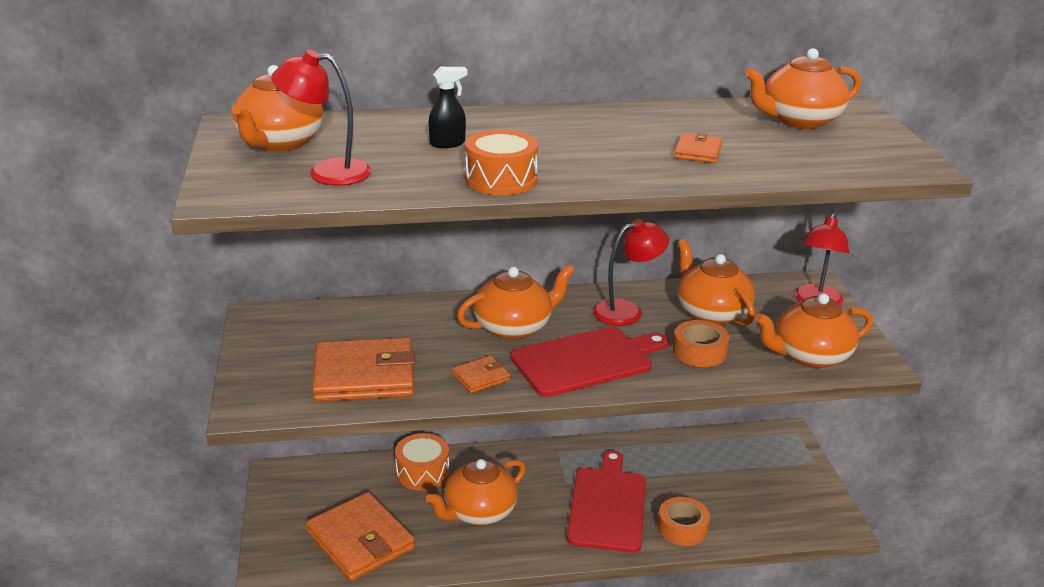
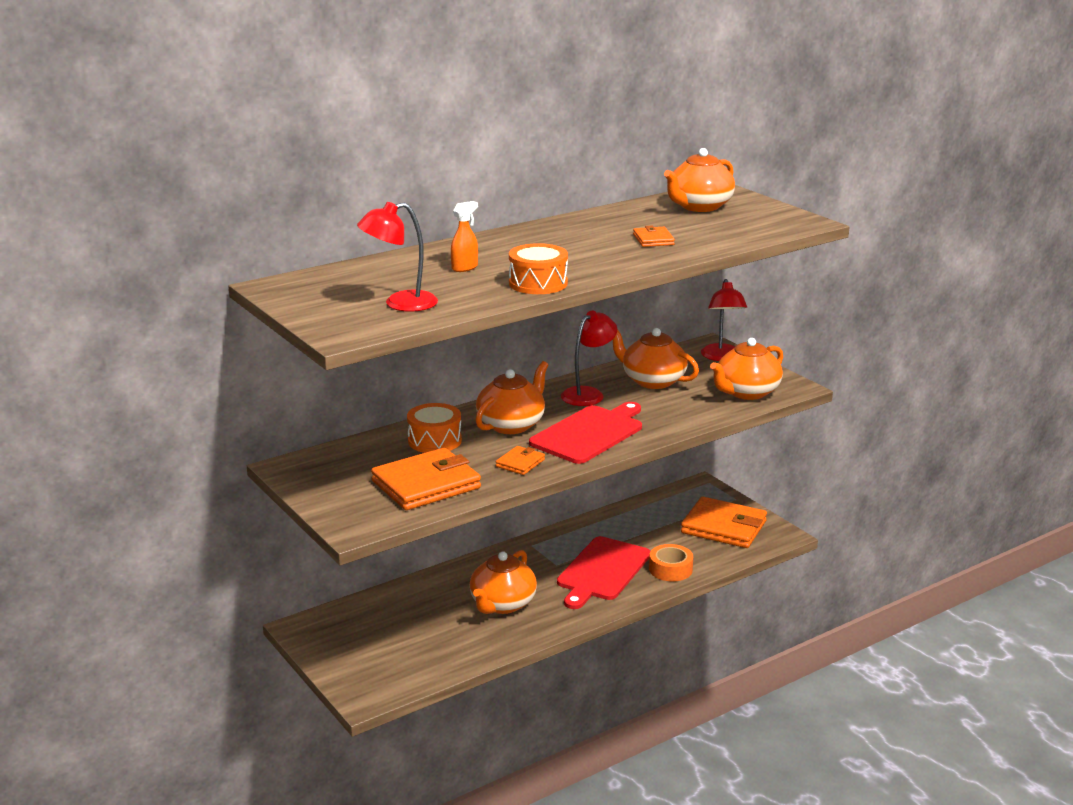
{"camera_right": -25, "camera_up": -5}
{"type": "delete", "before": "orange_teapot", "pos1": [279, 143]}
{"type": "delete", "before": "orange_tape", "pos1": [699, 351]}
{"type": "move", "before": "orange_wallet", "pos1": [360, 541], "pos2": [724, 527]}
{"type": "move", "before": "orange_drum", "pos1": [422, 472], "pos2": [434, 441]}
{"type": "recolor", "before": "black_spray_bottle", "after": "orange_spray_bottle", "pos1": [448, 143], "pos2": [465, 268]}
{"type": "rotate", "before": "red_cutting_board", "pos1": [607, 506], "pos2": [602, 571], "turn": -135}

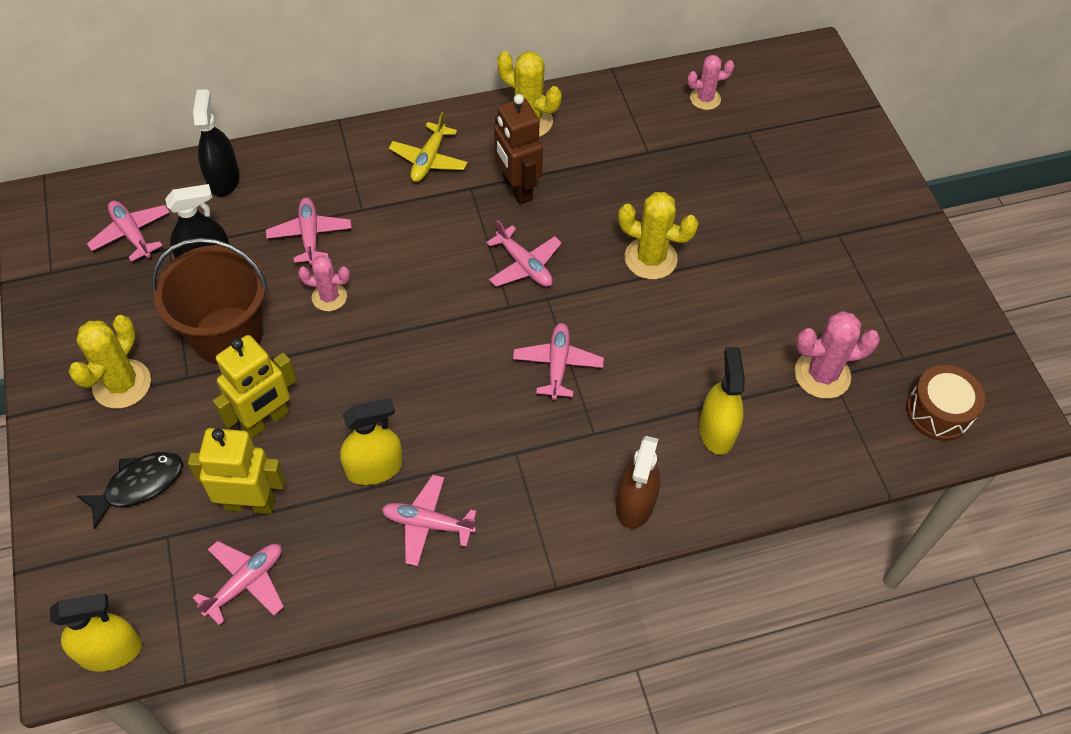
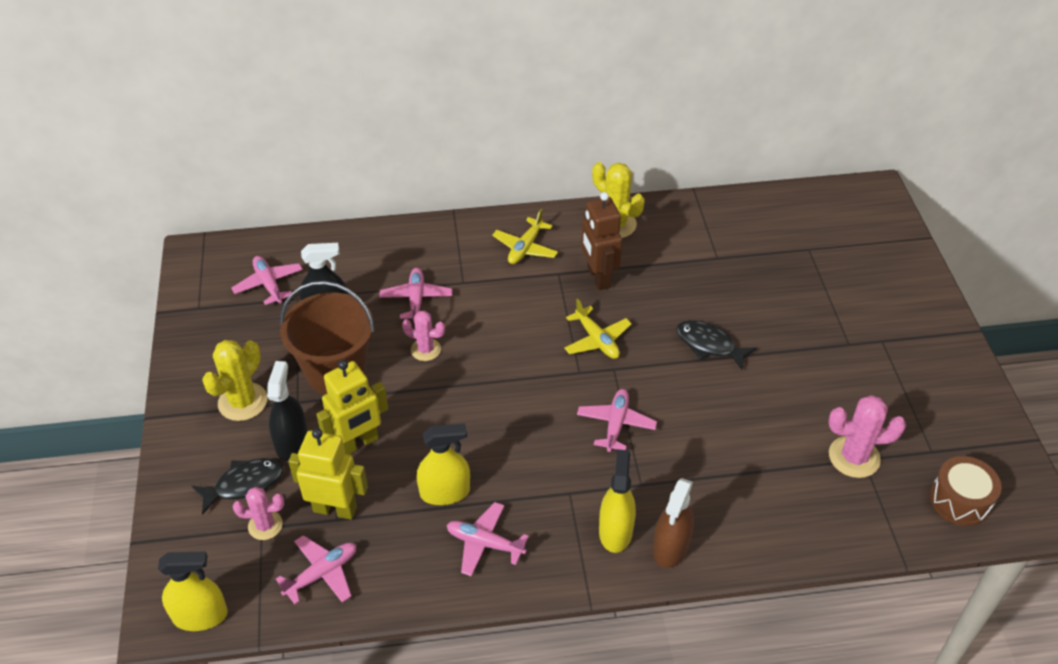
{"camera_right": 10, "camera_up": -10}
{"type": "move", "before": "black_spray_bottle", "pos1": [223, 179], "pos2": [292, 442]}
{"type": "move", "before": "pink_cactus", "pos1": [705, 99], "pos2": [265, 525]}
{"type": "move", "before": "yellow_spray_bottle", "pos1": [716, 431], "pos2": [615, 531]}
{"type": "replace", "before": "yellow_cactus", "after": "black_fish", "pos1": [650, 258], "pos2": [709, 345]}
{"type": "recolor", "before": "pink_plane", "after": "yellow_plane", "pos1": [524, 265], "pos2": [597, 340]}

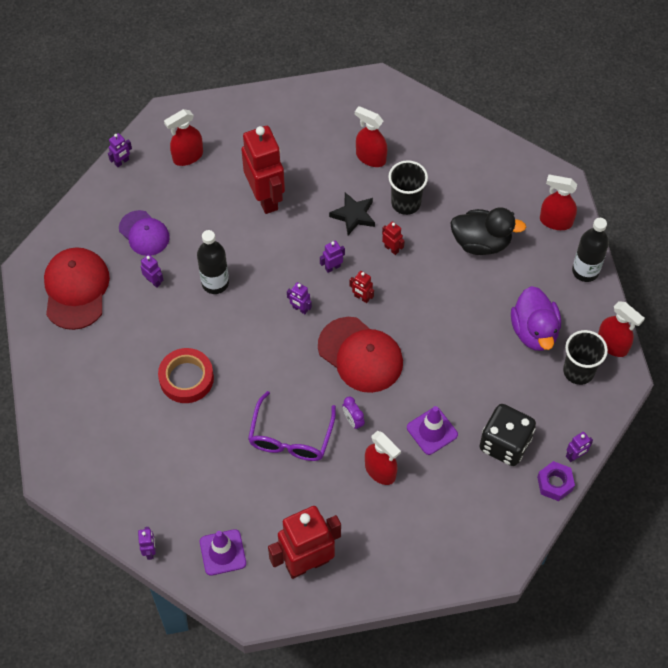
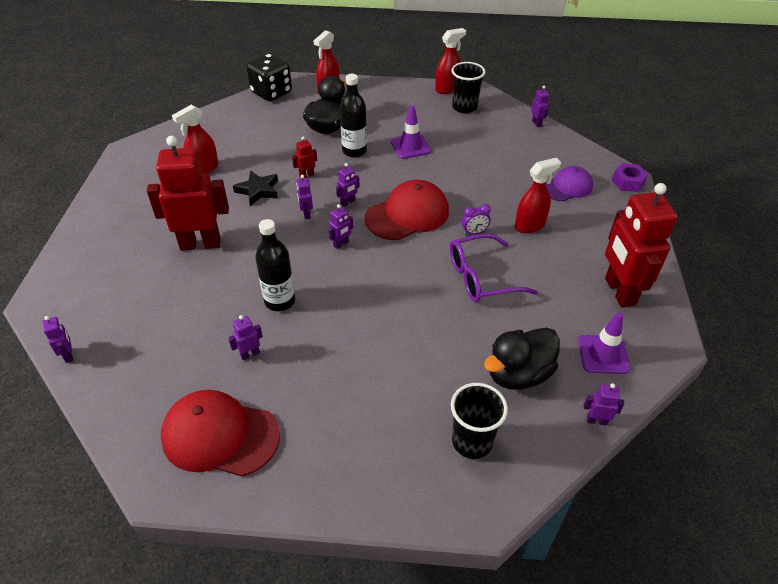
{"camera_right": -75, "camera_up": -15}
{"type": "delete", "before": "red_tape", "pos1": [186, 378]}
{"type": "delete", "before": "red_spray_bottle", "pos1": [187, 156]}
{"type": "delete", "before": "purple_duck", "pos1": [534, 331]}
{"type": "insert", "after": "black_duck", "pos2": [518, 374]}
{"type": "move", "before": "purple_cap", "pos1": [144, 233], "pos2": [567, 187]}
{"type": "move", "before": "black_cup", "pos1": [406, 203], "pos2": [472, 441]}
{"type": "move", "before": "purple_traffic_cone", "pos1": [432, 431], "pos2": [410, 146]}
{"type": "move", "before": "black_dice", "pos1": [505, 444], "pos2": [271, 93]}
{"type": "move", "before": "purple_nut", "pos1": [554, 483], "pos2": [627, 182]}
{"type": "move", "before": "black_bottle", "pos1": [585, 271], "pos2": [354, 151]}
{"type": "recolor", "before": "red_robot", "after": "purple_robot", "pos1": [361, 298], "pos2": [348, 202]}
{"type": "rotate", "before": "purple_glasses", "pos1": [290, 437], "pos2": [481, 277], "turn": 135}

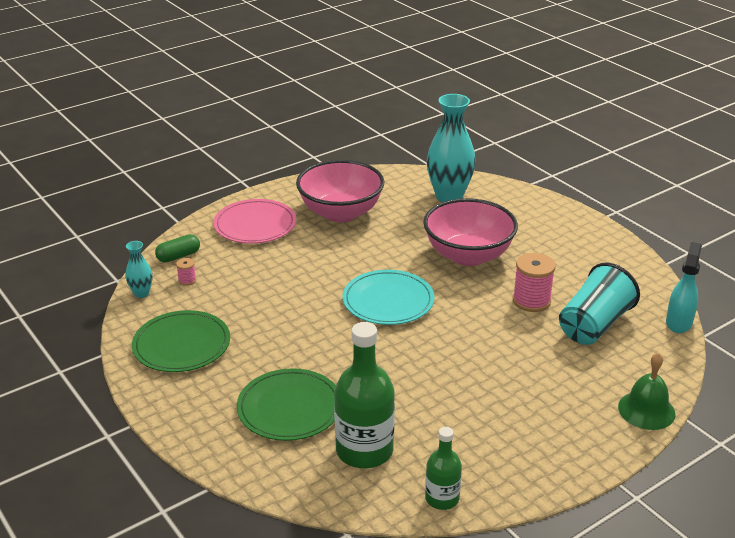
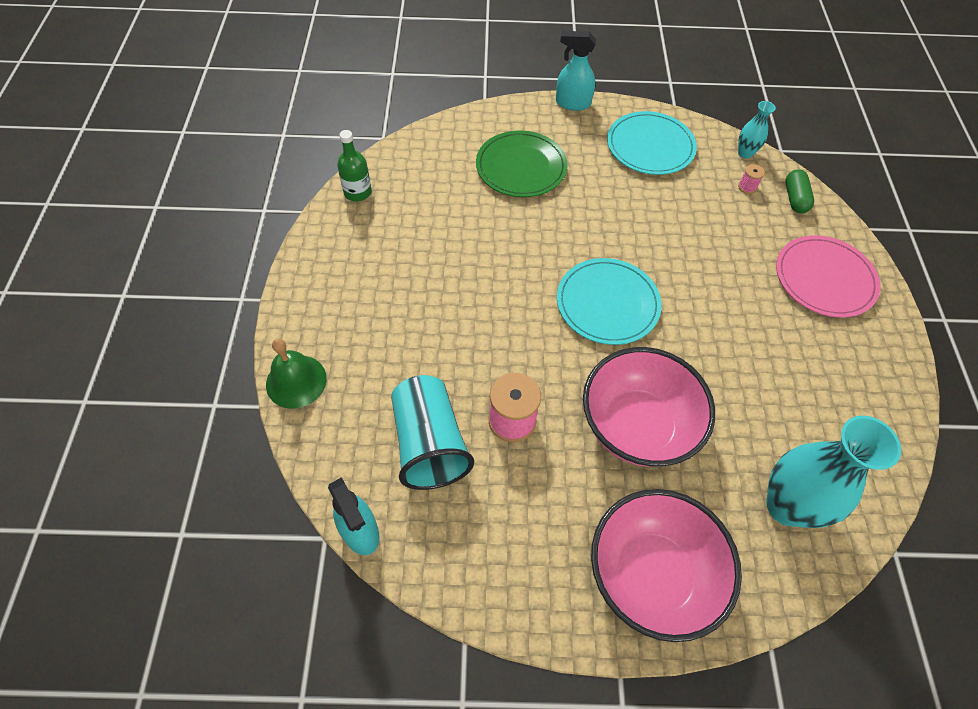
{"camera_right": 125, "camera_up": 25}
{"type": "delete", "before": "green_bottle", "pos1": [364, 450]}
{"type": "insert", "after": "turquoise_spray_bottle", "pos2": [572, 103]}
{"type": "move", "before": "pink_bowl", "pos1": [340, 213], "pos2": [651, 574]}
{"type": "recolor", "before": "green_plate", "after": "turquoise_plate", "pos1": [181, 345], "pos2": [650, 146]}

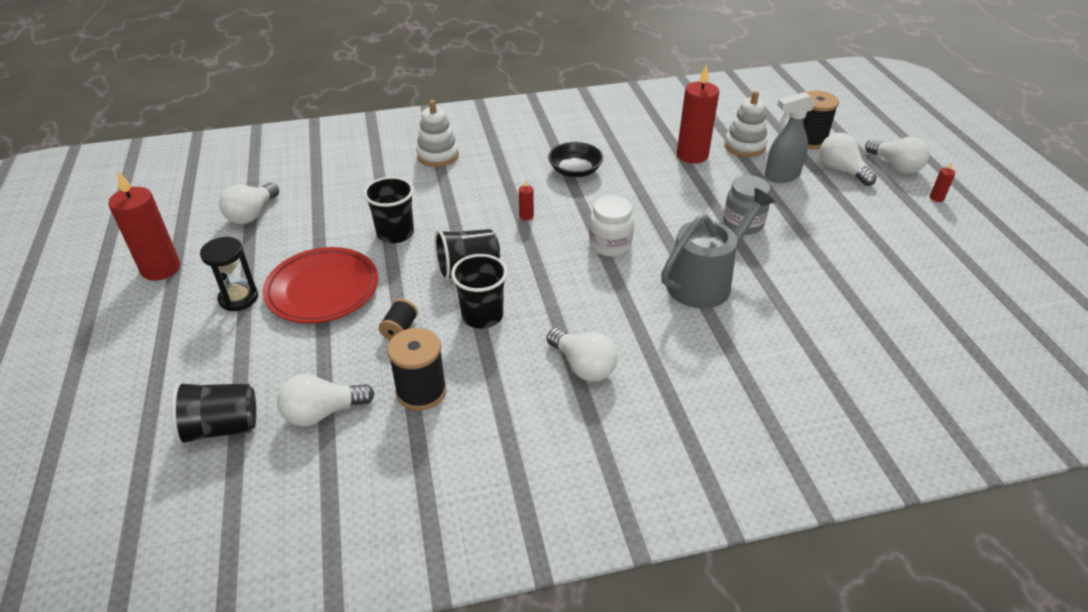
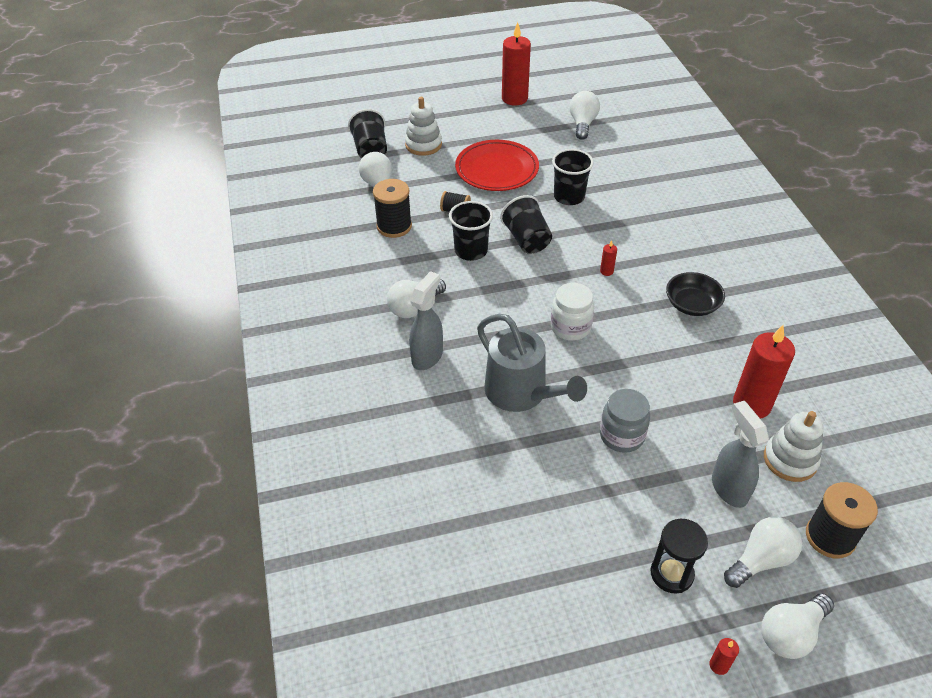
{"camera_right": 90, "camera_up": 5}
{"type": "insert", "after": "grey_spray_bottle", "pos2": [427, 356]}
{"type": "move", "before": "black_hourglass", "pos1": [238, 298], "pos2": [671, 574]}
{"type": "move", "before": "white_stacking_toy", "pos1": [438, 156], "pos2": [423, 145]}
{"type": "rotate", "before": "white_light_bulb", "pos1": [252, 214], "pos2": [582, 124], "turn": 75}

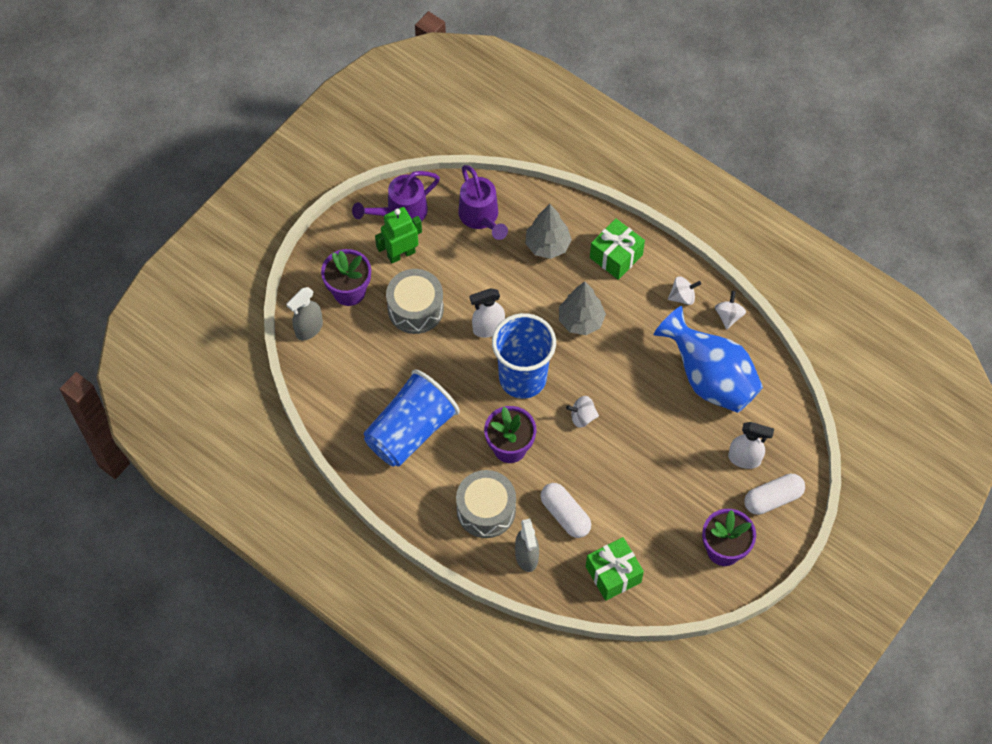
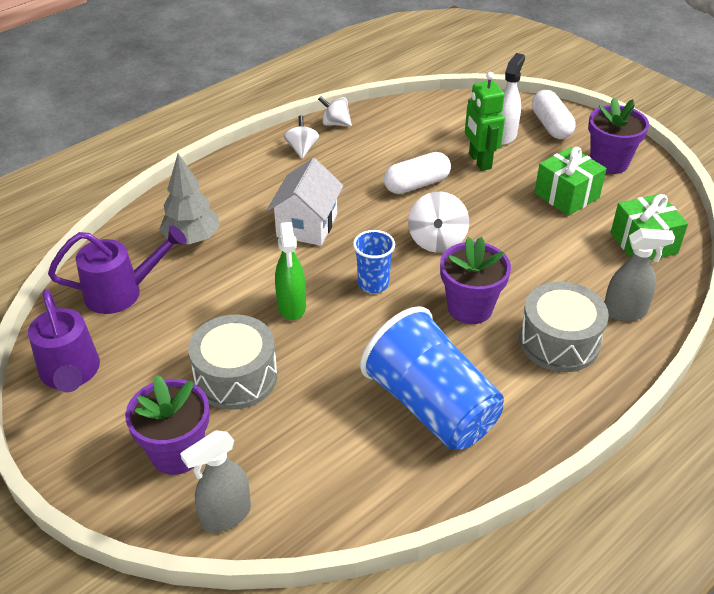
{"camera_right": -80, "camera_up": -20}
{"type": "delete", "before": "blue_vase", "pos1": [709, 378]}
{"type": "move", "before": "green_robot", "pos1": [401, 254], "pos2": [479, 161]}
{"type": "move", "before": "white_capsule", "pos1": [565, 515], "pos2": [416, 184]}
{"type": "move", "before": "green_gift", "pos1": [616, 256], "pos2": [566, 195]}
{"type": "replace", "before": "grey_tree", "after": "white_house", "pos1": [581, 320], "pos2": [307, 225]}
{"type": "recolor", "before": "white_spray_bottle", "after": "green_spray_bottle", "pos1": [488, 328], "pos2": [292, 306]}
{"type": "rotate", "before": "grey_spray_bottle", "pos1": [309, 329], "pos2": [225, 516], "turn": 90}
{"type": "resize", "before": "blue_cup", "pos1": [522, 378], "pos2": [373, 284], "scale": 0.5}
{"type": "resize", "before": "white_spinning_top", "pos1": [582, 417], "pos2": [437, 241], "scale": 1.51}

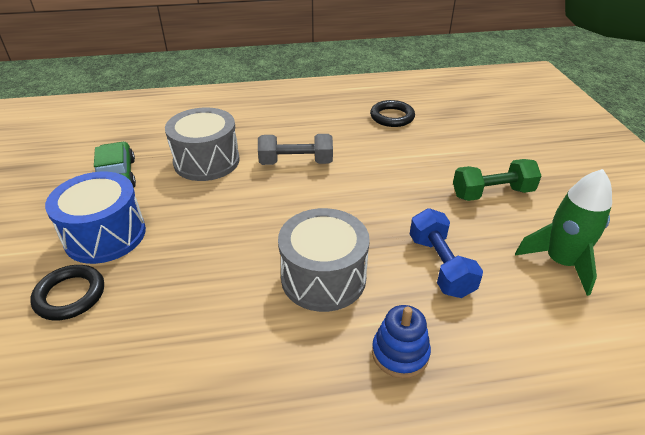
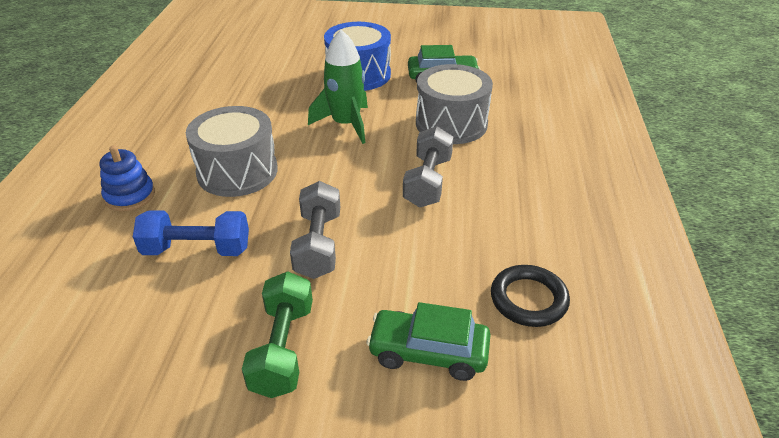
{"camera_right": 105, "camera_up": 0}
{"type": "delete", "before": "black_ring", "pos1": [70, 295]}
{"type": "insert", "after": "grey_dumbbell", "pos2": [318, 244]}
{"type": "insert", "after": "green_car", "pos2": [428, 352]}
{"type": "move", "before": "green_rocket", "pos1": [560, 262], "pos2": [346, 124]}

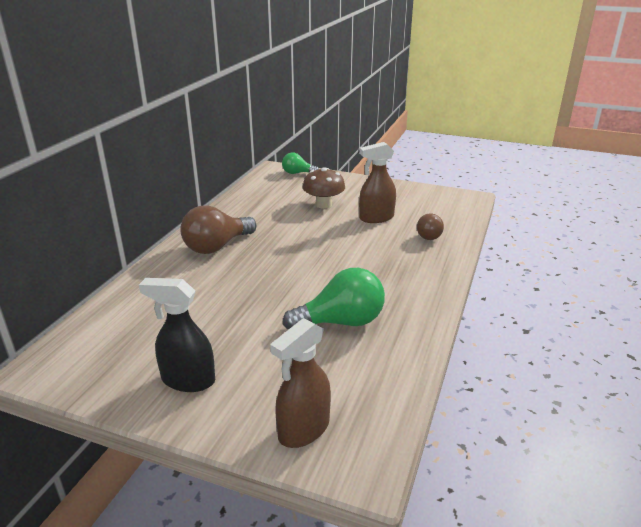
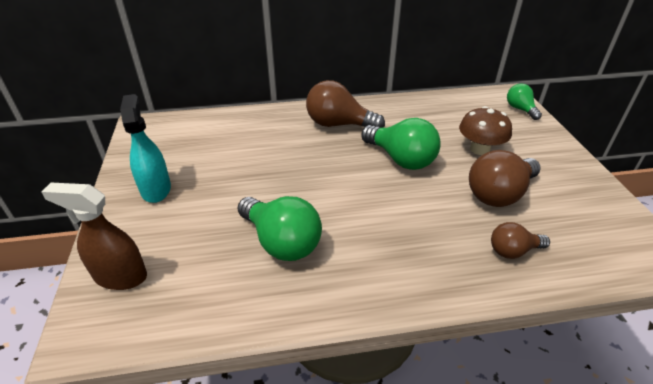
{"camera_right": 60, "camera_up": 10}
{"type": "insert", "after": "green_light_bulb", "pos2": [401, 159]}
{"type": "replace", "before": "brown_spray_bottle", "after": "brown_light_bulb", "pos1": [376, 218], "pos2": [499, 194]}
{"type": "recolor", "before": "black_spray_bottle", "after": "turquoise_spray_bottle", "pos1": [188, 380], "pos2": [156, 189]}

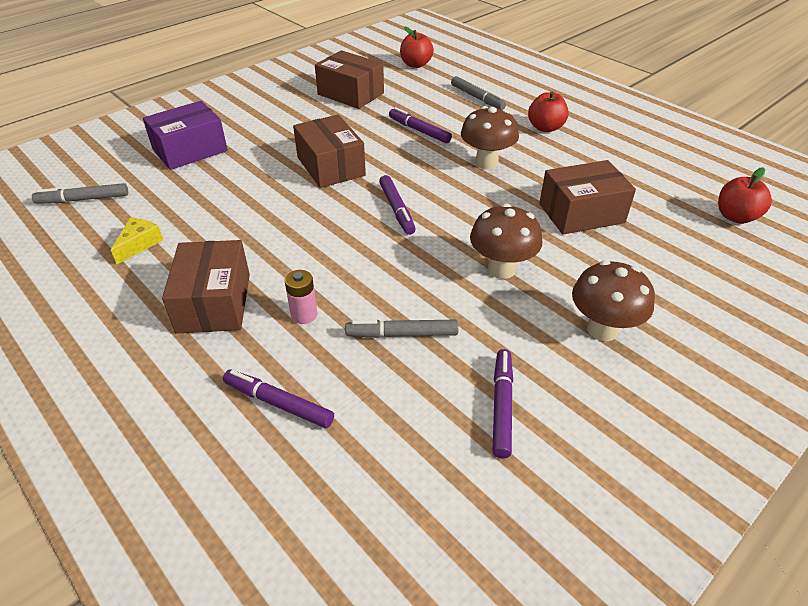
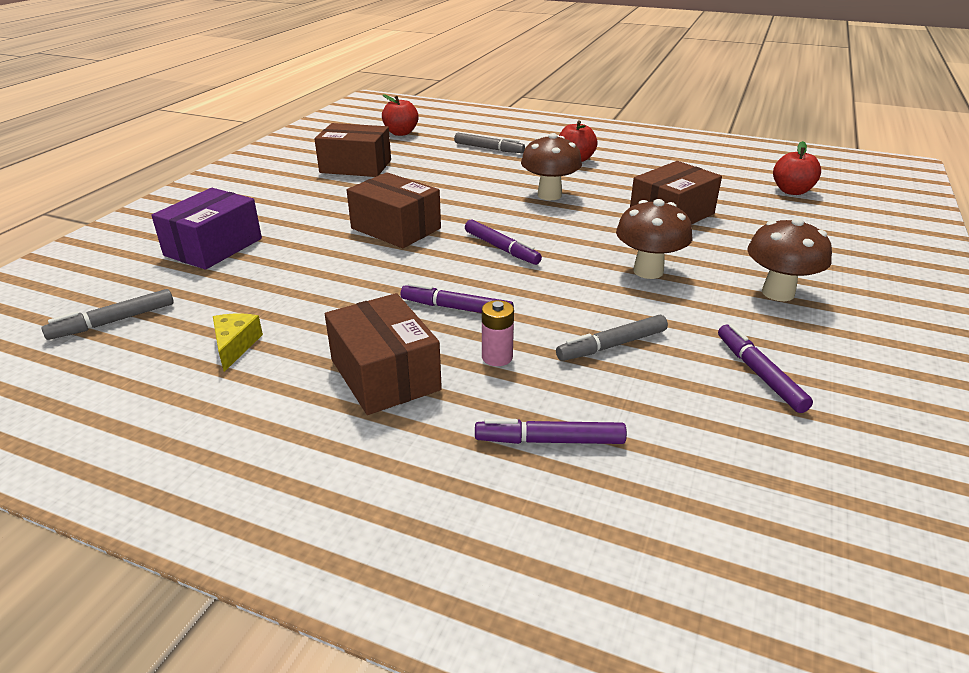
{"camera_right": -25, "camera_up": -10}
{"type": "move", "before": "purple_marker", "pos1": [419, 130], "pos2": [456, 308]}

